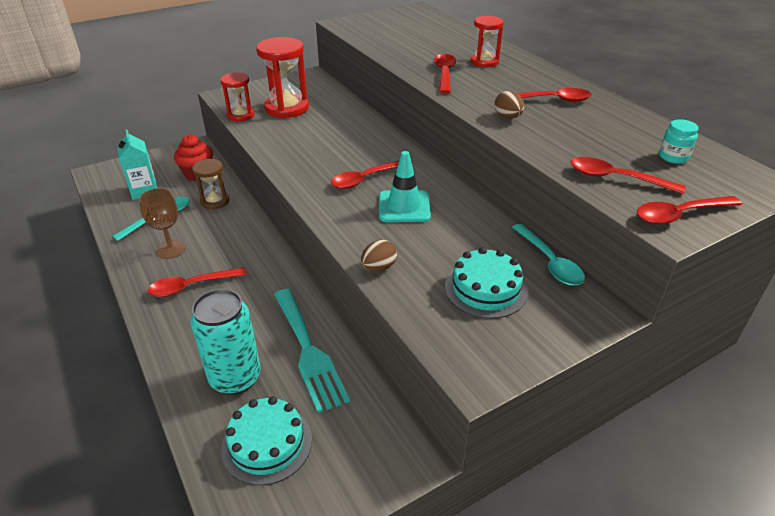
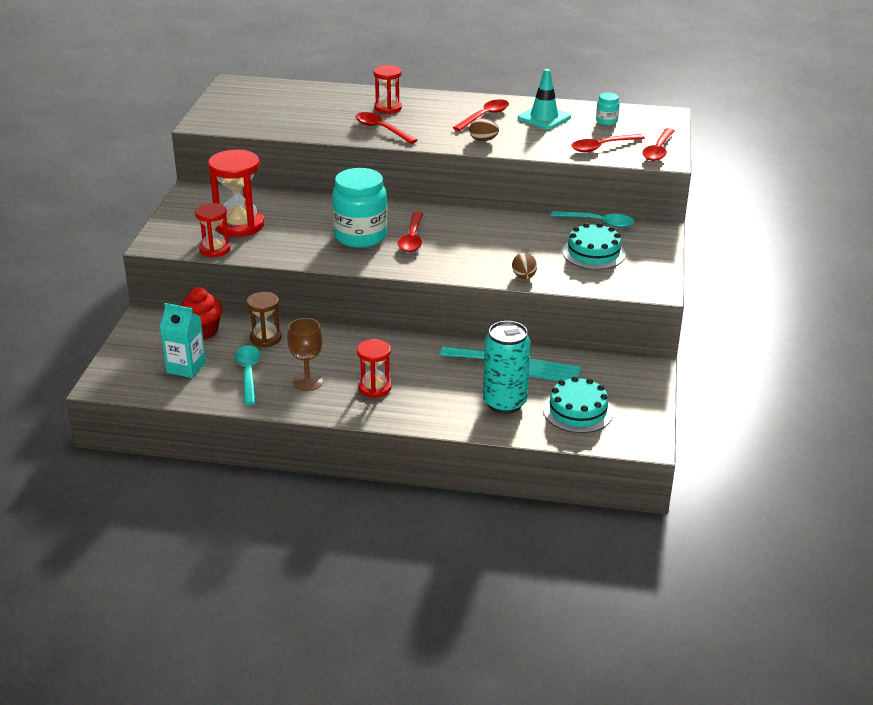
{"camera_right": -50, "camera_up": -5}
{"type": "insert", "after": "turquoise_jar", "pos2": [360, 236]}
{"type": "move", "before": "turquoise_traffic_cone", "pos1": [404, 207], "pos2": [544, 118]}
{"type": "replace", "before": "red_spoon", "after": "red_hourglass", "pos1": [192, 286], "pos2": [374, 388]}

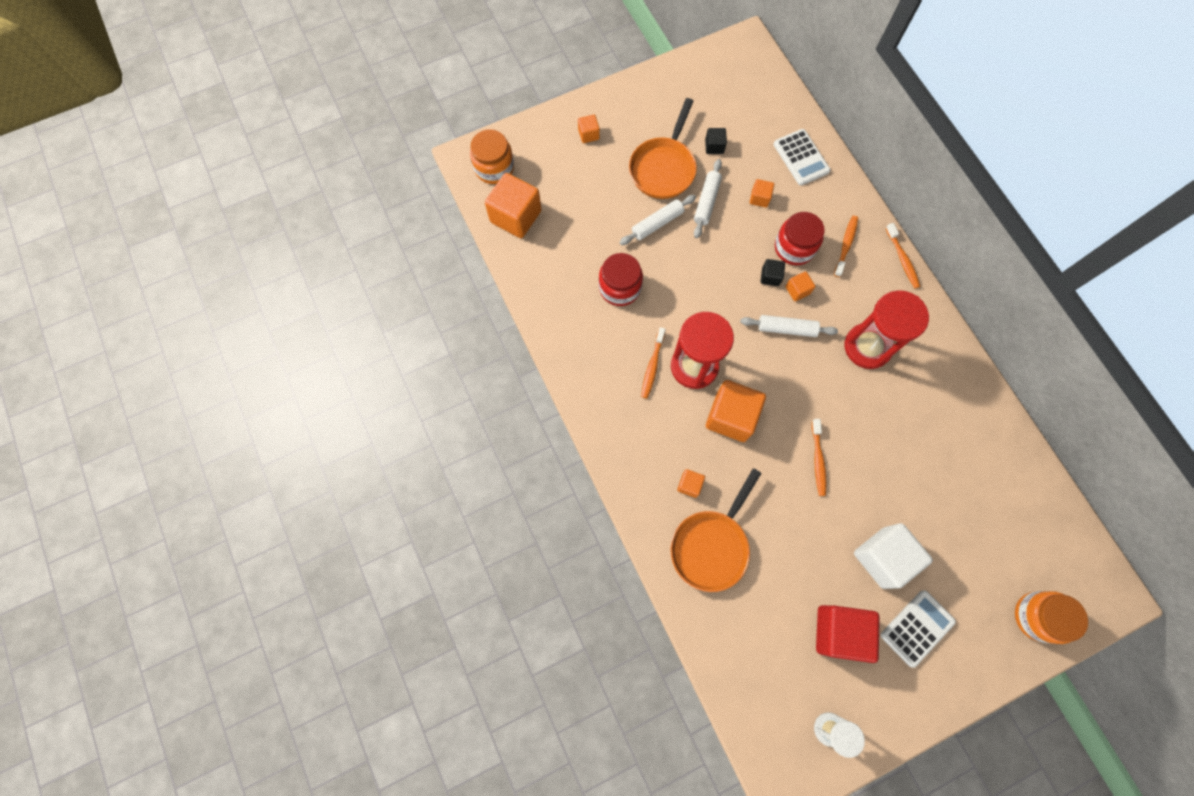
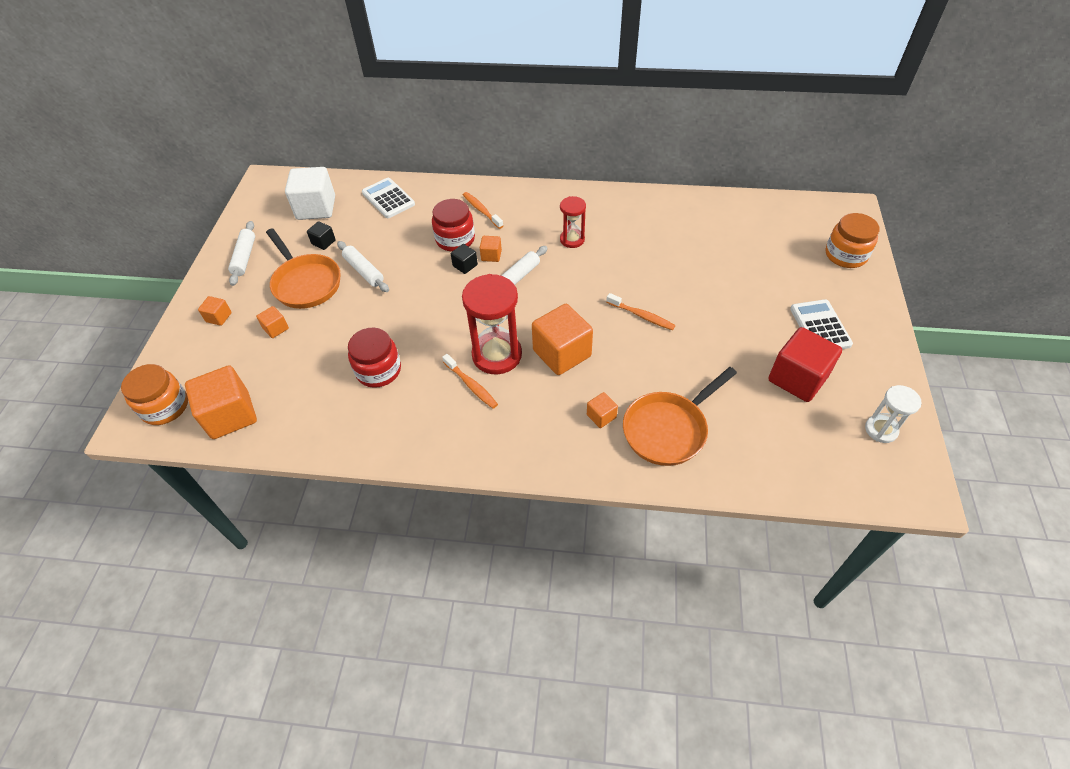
{"camera_right": -55, "camera_up": -20}
{"type": "delete", "before": "orange_toothbrush", "pos1": [902, 259]}
{"type": "move", "before": "white_rolling_pin", "pos1": [657, 223], "pos2": [244, 257]}
{"type": "move", "before": "orange_cube", "pos1": [759, 198], "pos2": [276, 328]}
{"type": "move", "before": "white_cube", "pos1": [882, 557], "pos2": [316, 208]}
{"type": "rotate", "before": "orange_pan", "pos1": [711, 546], "pos2": [668, 429], "turn": 75}
{"type": "rotate", "before": "white_calculator", "pos1": [801, 158], "pos2": [388, 199], "turn": -135}
{"type": "resize", "before": "red_hourglass", "pos1": [867, 347], "pos2": [572, 239], "scale": 0.57}

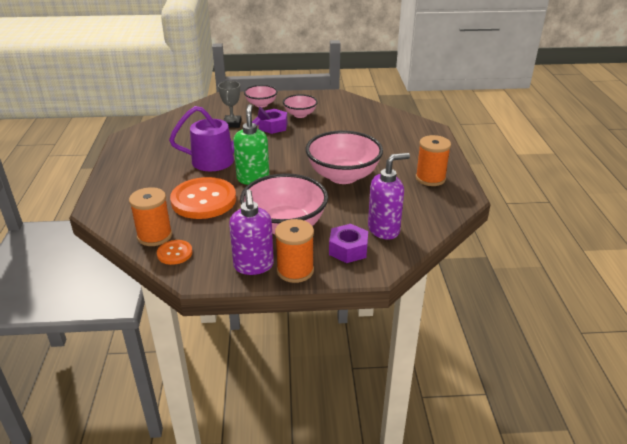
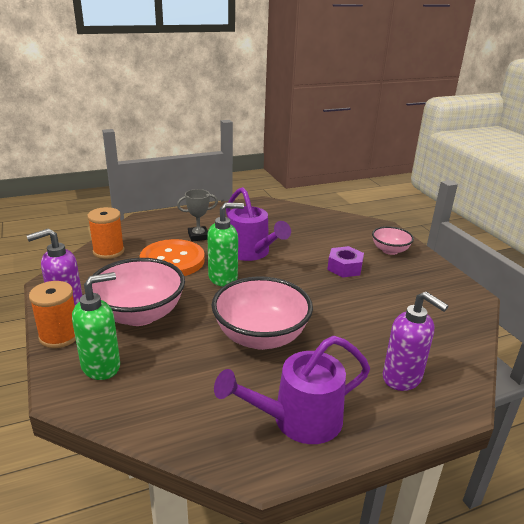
{"camera_right": 70, "camera_up": -5}
{"type": "delete", "before": "orange_button", "pos1": [174, 253]}
{"type": "delete", "before": "pink_bowl", "pos1": [300, 114]}
{"type": "move", "before": "grey_trophy", "pos1": [232, 124], "pos2": [198, 236]}
{"type": "move", "before": "purple_soap_dispenser", "pos1": [384, 230], "pos2": [402, 378]}
{"type": "replace", "before": "purple_nut", "after": "green_soap_dispenser", "pos1": [348, 249], "pos2": [101, 366]}
{"type": "replace", "before": "orange_spool", "after": "purple_watering_can", "pos1": [430, 178], "pos2": [297, 420]}

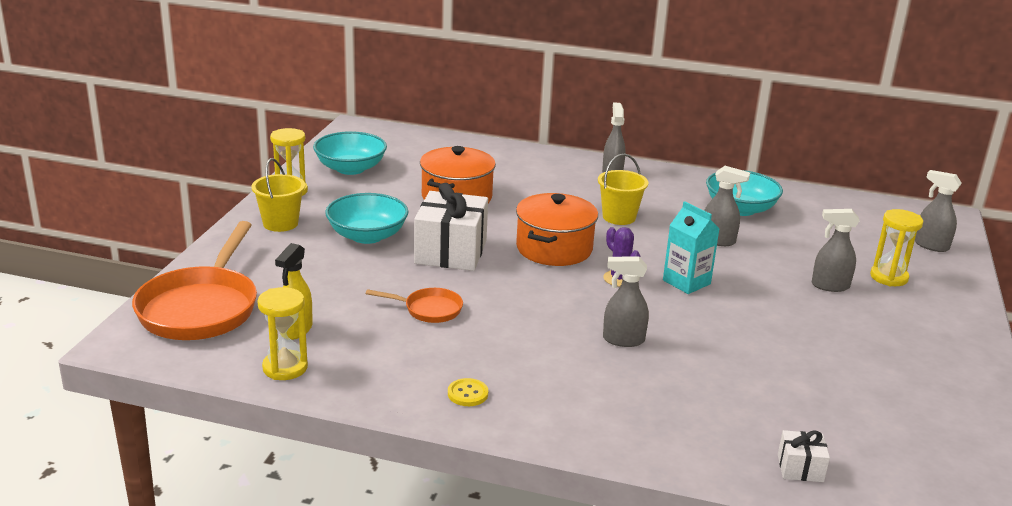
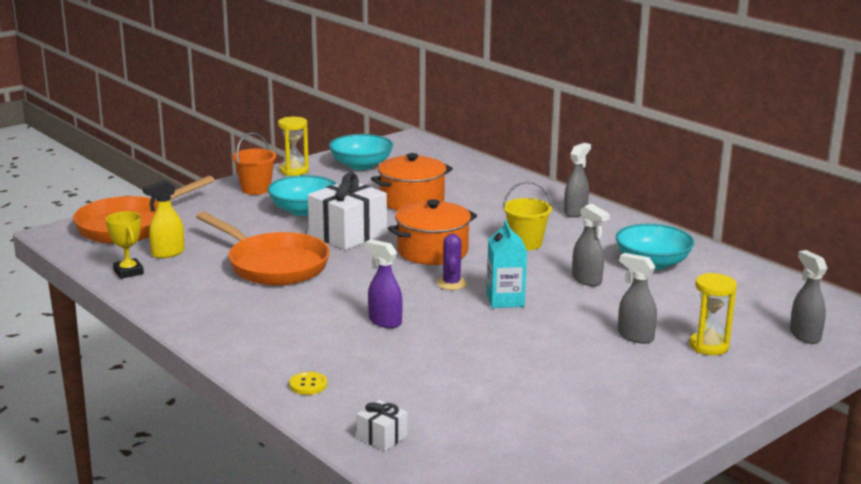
{"camera_right": 35, "camera_up": -5}
{"type": "move", "before": "yellow_button", "pos1": [467, 394], "pos2": [308, 385]}
{"type": "replace", "before": "yellow_hourglass", "after": "yellow_trophy", "pos1": [285, 368], "pos2": [128, 272]}
{"type": "recolor", "before": "yellow_bucket", "after": "orange_bucket", "pos1": [280, 223], "pos2": [256, 189]}
{"type": "recolor", "before": "grey_spray_bottle", "after": "purple_spray_bottle", "pos1": [623, 340], "pos2": [384, 321]}
{"type": "resize", "before": "orange_pan", "pos1": [428, 310], "pos2": [273, 265], "scale": 2.05}

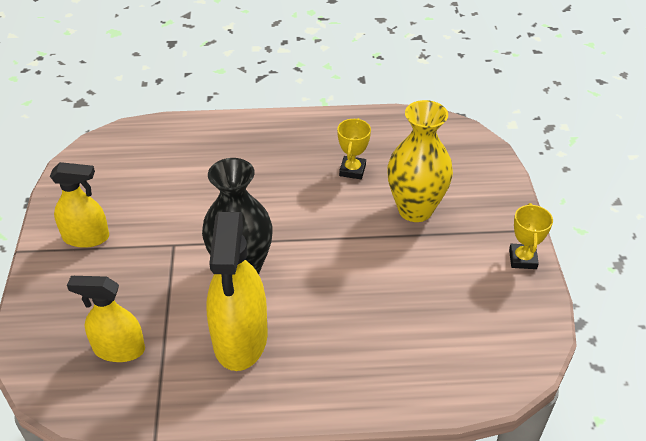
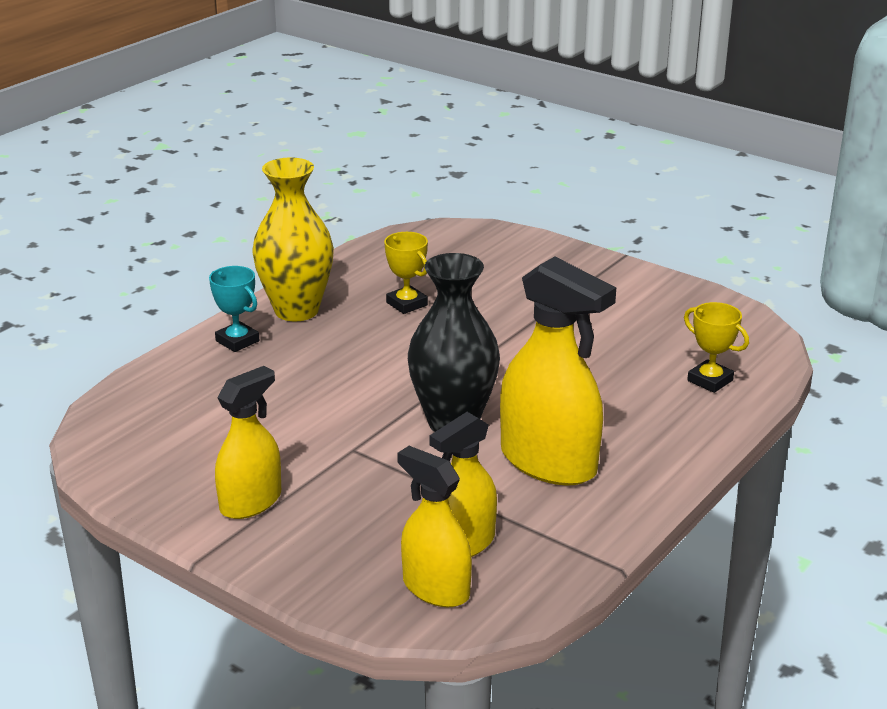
{"camera_right": -50, "camera_up": -15}
{"type": "insert", "after": "turquoise_trophy", "pos2": [237, 341]}
{"type": "insert", "after": "yellow_spray_bottle", "pos2": [435, 588]}
{"type": "move", "before": "yellow_vase", "pos1": [415, 209], "pos2": [296, 310]}
{"type": "move", "before": "yellow_trophy", "pos1": [522, 259], "pos2": [710, 380]}

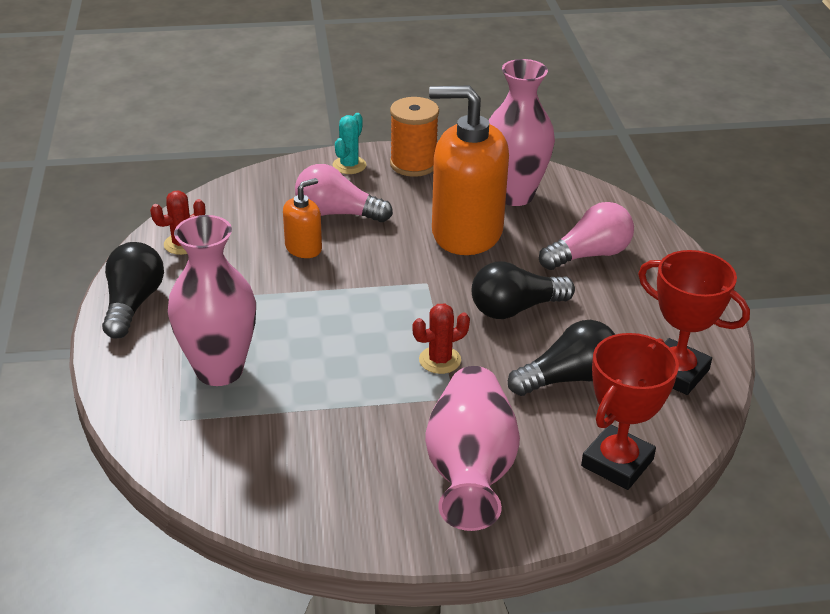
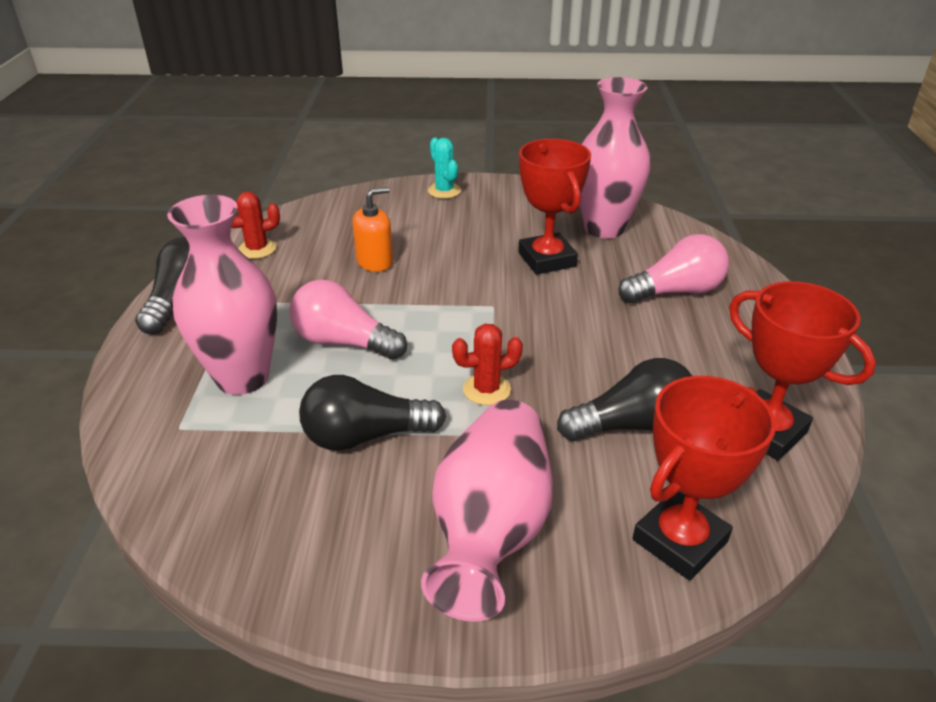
{"camera_right": 10, "camera_up": 0}
{"type": "delete", "before": "orange_spool", "pos1": [413, 164]}
{"type": "move", "before": "pink_light_bulb", "pos1": [337, 213], "pos2": [343, 342]}
{"type": "move", "before": "black_light_bulb", "pos1": [515, 309], "pos2": [365, 436]}
{"type": "replace", "before": "orange_soap_dispenser", "after": "red_trophy", "pos1": [466, 232], "pos2": [547, 259]}
{"type": "rotate", "before": "turquoise_cactus", "pos1": [349, 165], "pos2": [444, 191], "turn": -60}

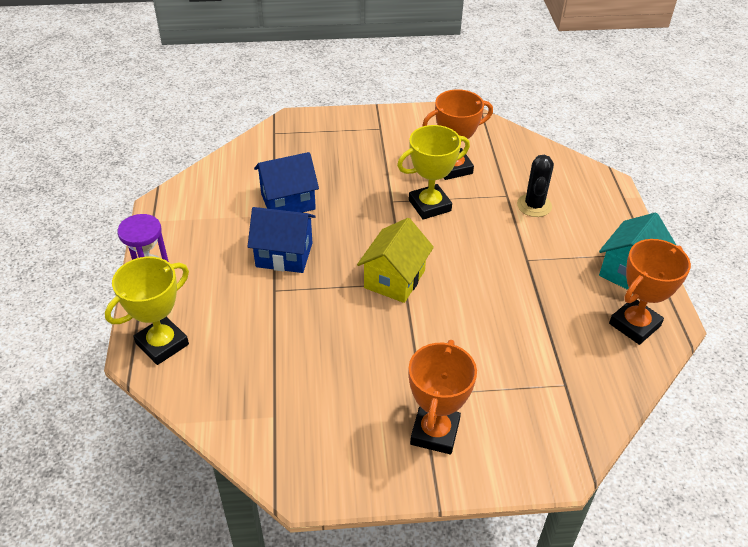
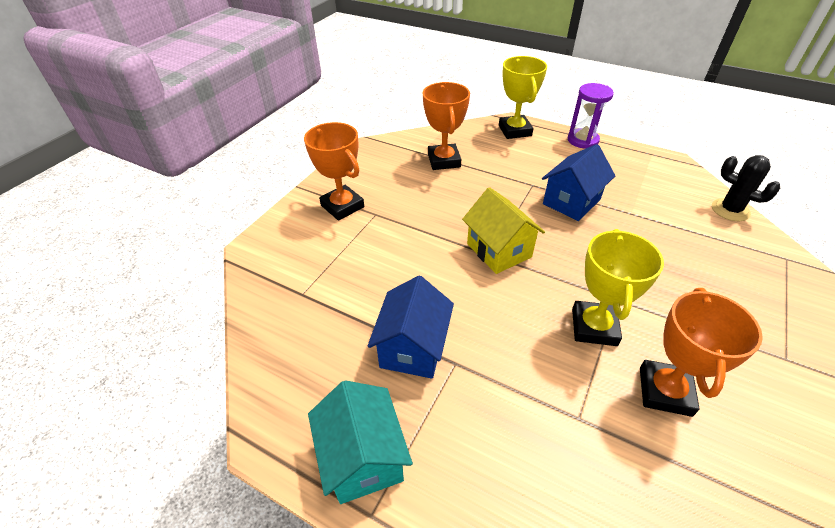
{"camera_right": 125, "camera_up": 0}
{"type": "move", "before": "blue_house", "pos1": [288, 202], "pos2": [413, 348]}
{"type": "move", "before": "black_cactus", "pos1": [534, 205], "pos2": [730, 210]}
{"type": "move", "before": "orange_trophy", "pos1": [634, 325], "pos2": [444, 160]}

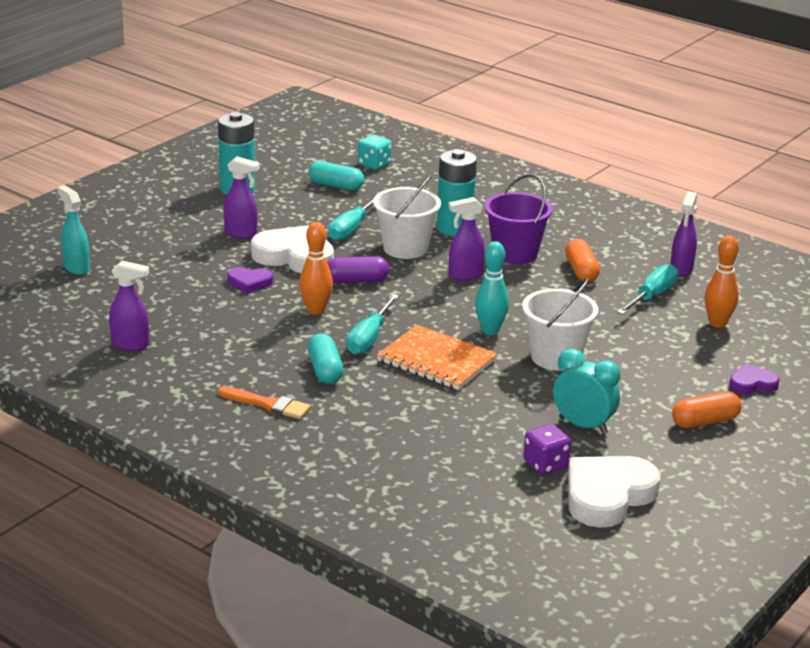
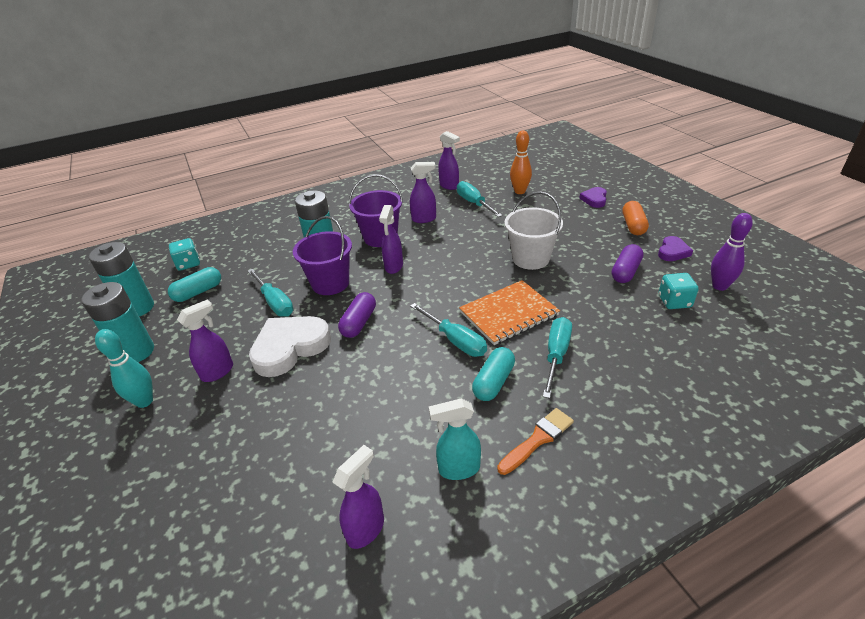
{"camera_right": -60, "camera_up": 10}
{"type": "delete", "before": "orange_bowling_pin", "pos1": [316, 310]}
{"type": "insert", "after": "turquoise_battery", "pos2": [137, 308]}
{"type": "insert", "after": "turquoise_screwdriver", "pos2": [556, 355]}
{"type": "move", "before": "turquoise_spray_bottle", "pos1": [76, 268], "pos2": [458, 469]}
{"type": "move", "before": "purple_heart", "pos1": [249, 283], "pos2": [672, 251]}
{"type": "move", "before": "turquoise_bowling_pin", "pos1": [490, 330], "pos2": [144, 401]}
{"type": "replace", "before": "turquoise_clock", "after": "purple_capsule", "pos1": [583, 425], "pos2": [625, 272]}
{"type": "replace", "before": "orange_capsule", "after": "purple_spray_bottle", "pos1": [581, 271], "pos2": [424, 219]}
{"type": "replace", "before": "white_heart", "after": "purple_bowling_pin", "pos1": [607, 496], "pos2": [719, 286]}
{"type": "recolor", "before": "white_bucket", "after": "purple_bucket", "pos1": [405, 248], "pos2": [330, 283]}
{"type": "recolor", "before": "purple_dice", "after": "turquoise_dice", "pos1": [545, 464], "pos2": [674, 302]}
{"type": "rotate", "before": "turquoise_capsule", "pos1": [325, 370], "pos2": [493, 382], "turn": -75}

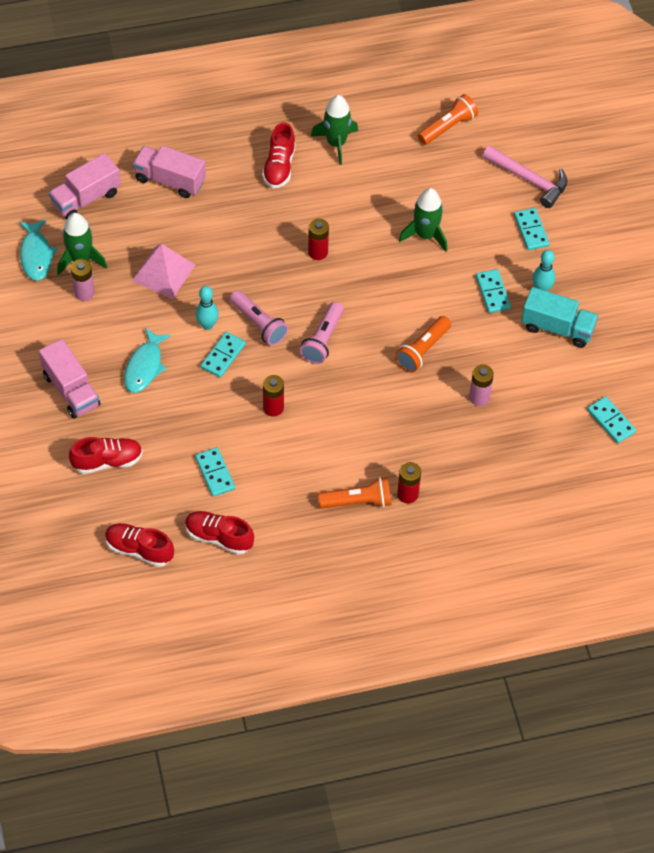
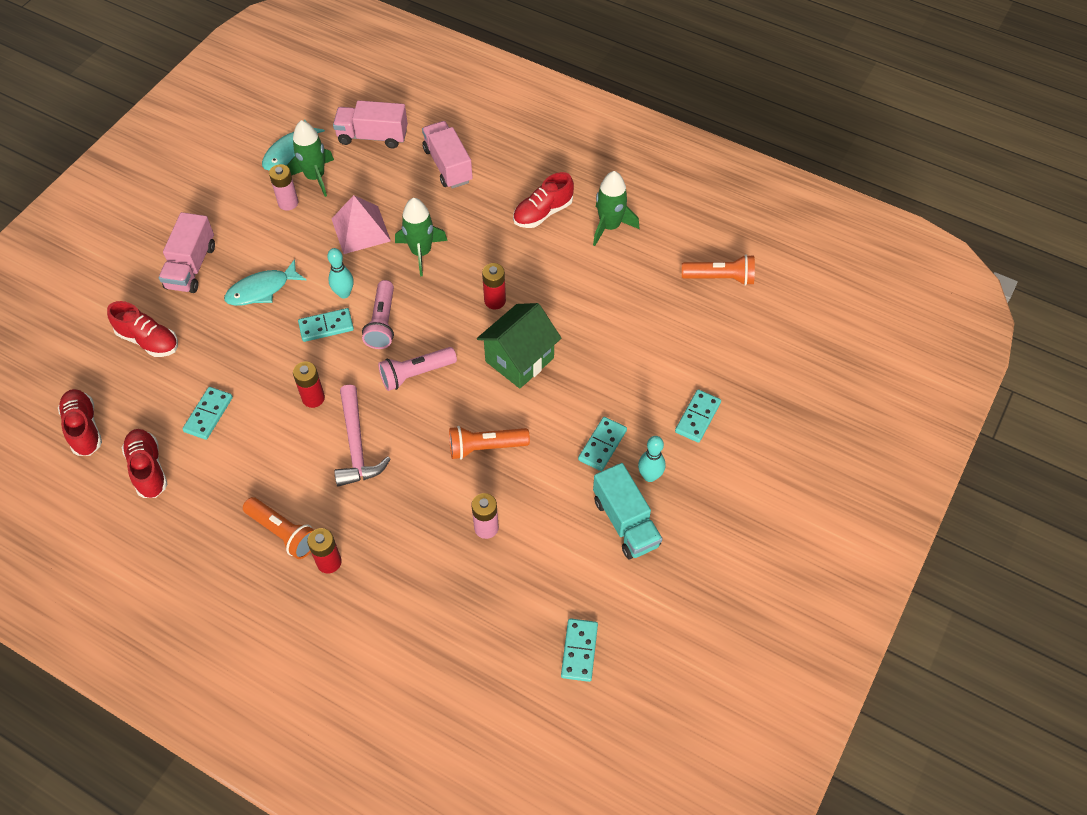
{"camera_right": 45, "camera_up": 0}
{"type": "insert", "after": "green_house", "pos2": [519, 359]}
{"type": "move", "before": "green_rocket", "pos1": [425, 235], "pos2": [421, 252]}
{"type": "move", "before": "pink_hammer", "pos1": [529, 180], "pos2": [356, 445]}

